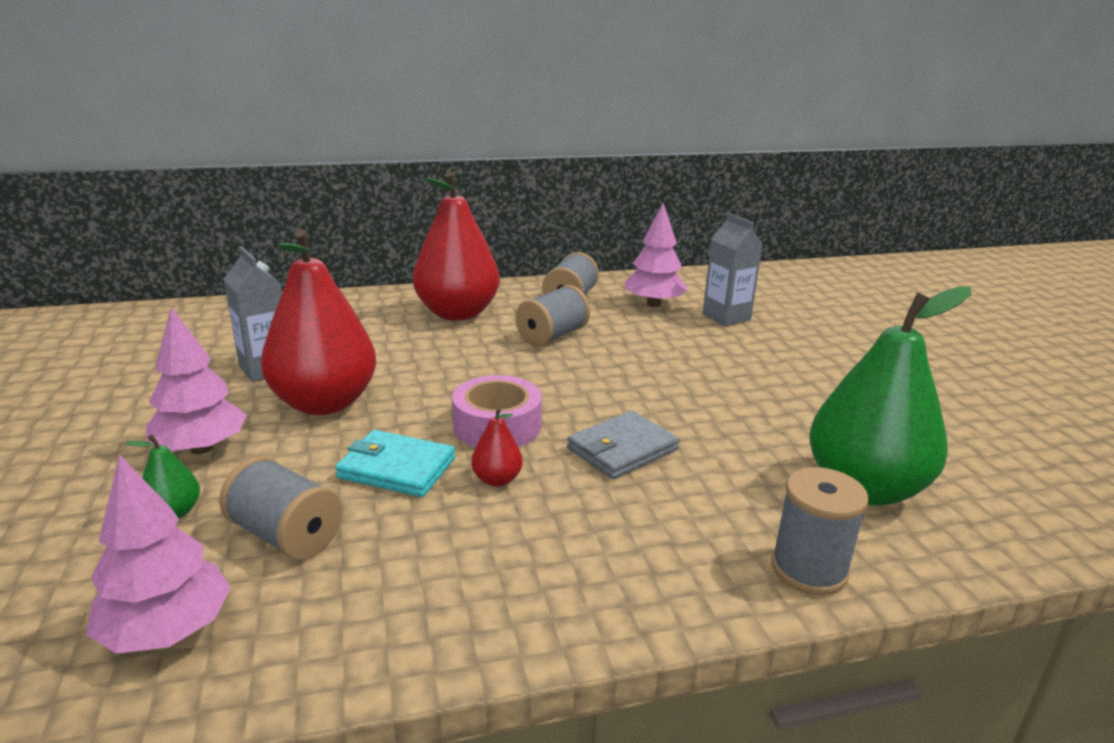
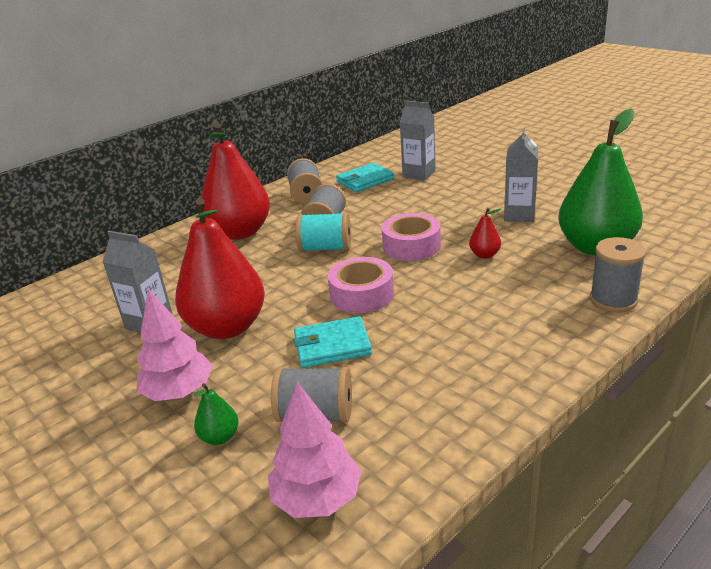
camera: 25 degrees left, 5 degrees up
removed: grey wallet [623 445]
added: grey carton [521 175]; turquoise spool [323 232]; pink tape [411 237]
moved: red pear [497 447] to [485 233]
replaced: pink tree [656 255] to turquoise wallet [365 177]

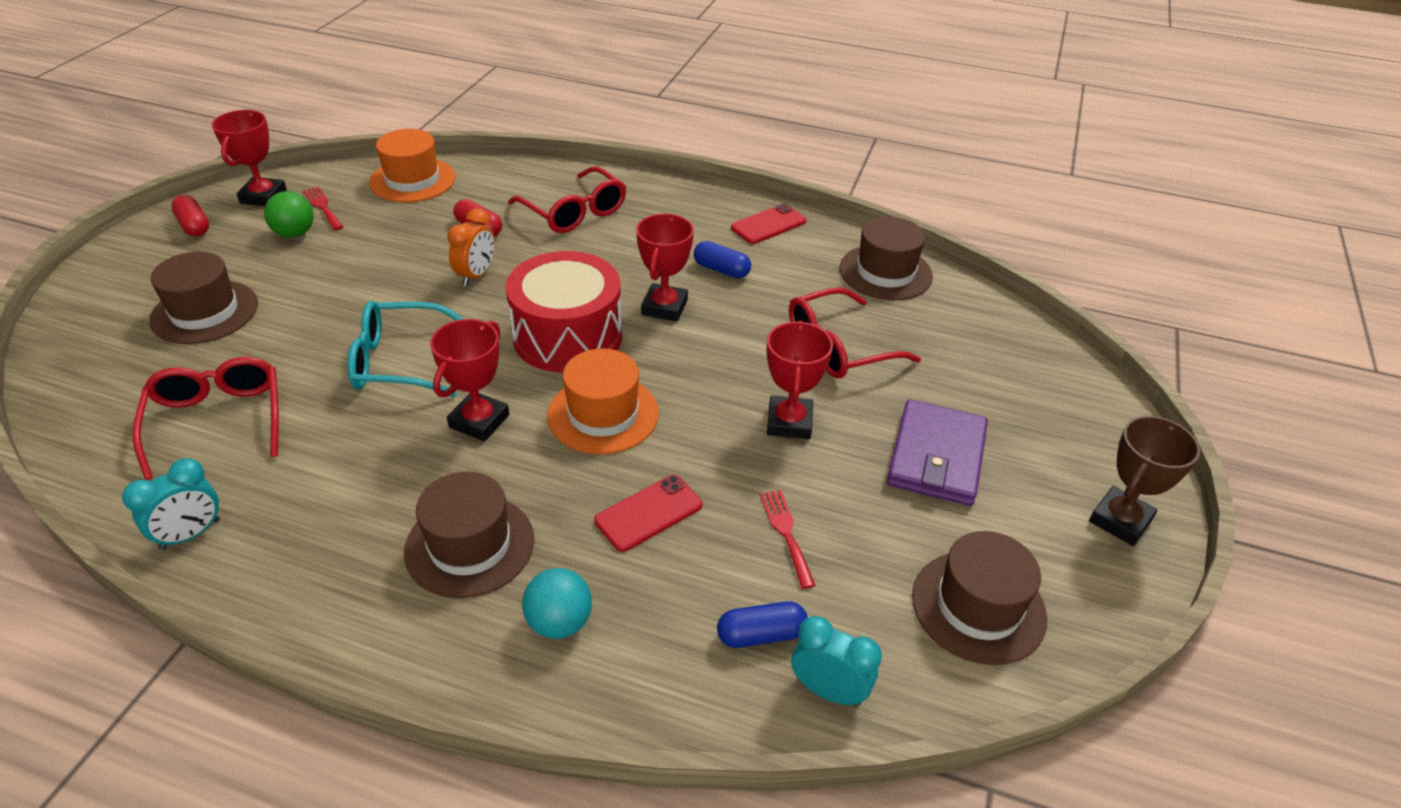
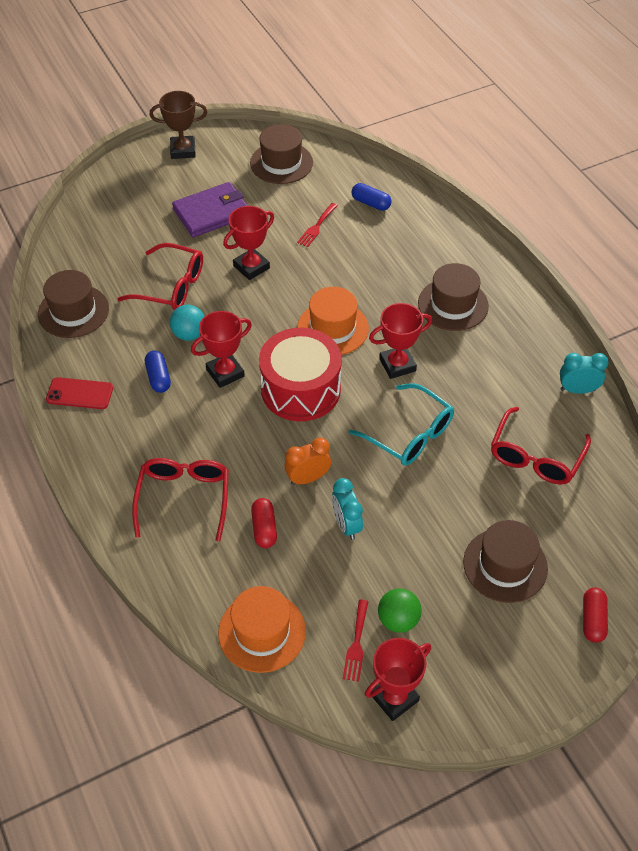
camera: 135 degrees left, 10 degrees up
removed: red phone [648 513]
moved: red capsule [190 215] to [595 615]; turquoise ball [557 603] to [187 323]; turquoise clock [837 661] to [347 509]

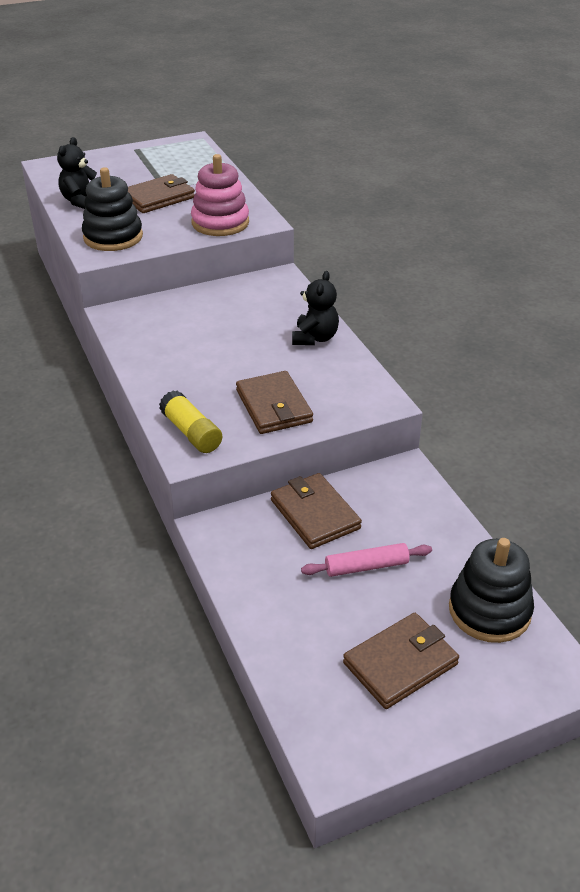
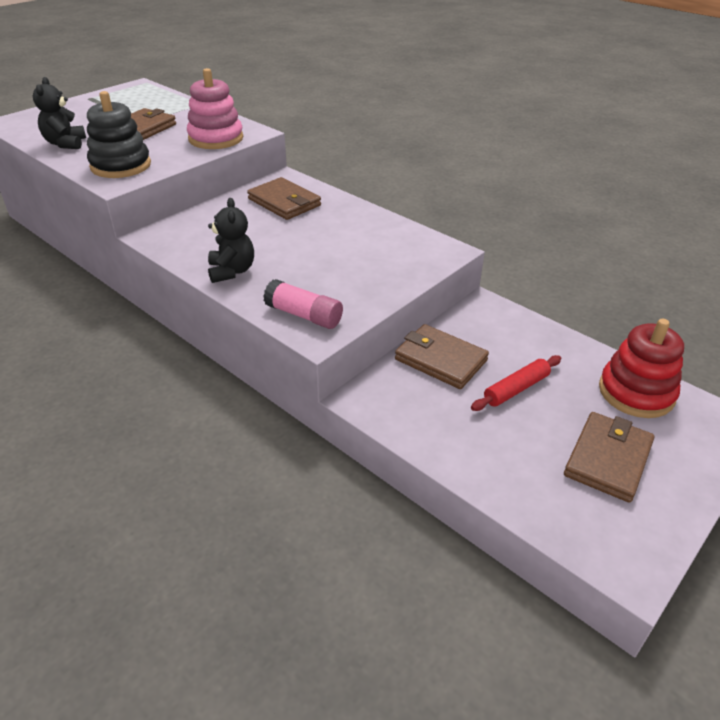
camera: 25 degrees left, 0 degrees up
moved: black teddy bear [315 308] to [231 240]; brown wallet [274 402] to [284 198]
recoloured: yellow glue stick [190 421] to pink glue stick [303 304]; black stacking toy [491 590] to red stacking toy [641 368]; pink rolling pin [366 560] to red rolling pin [516 383]

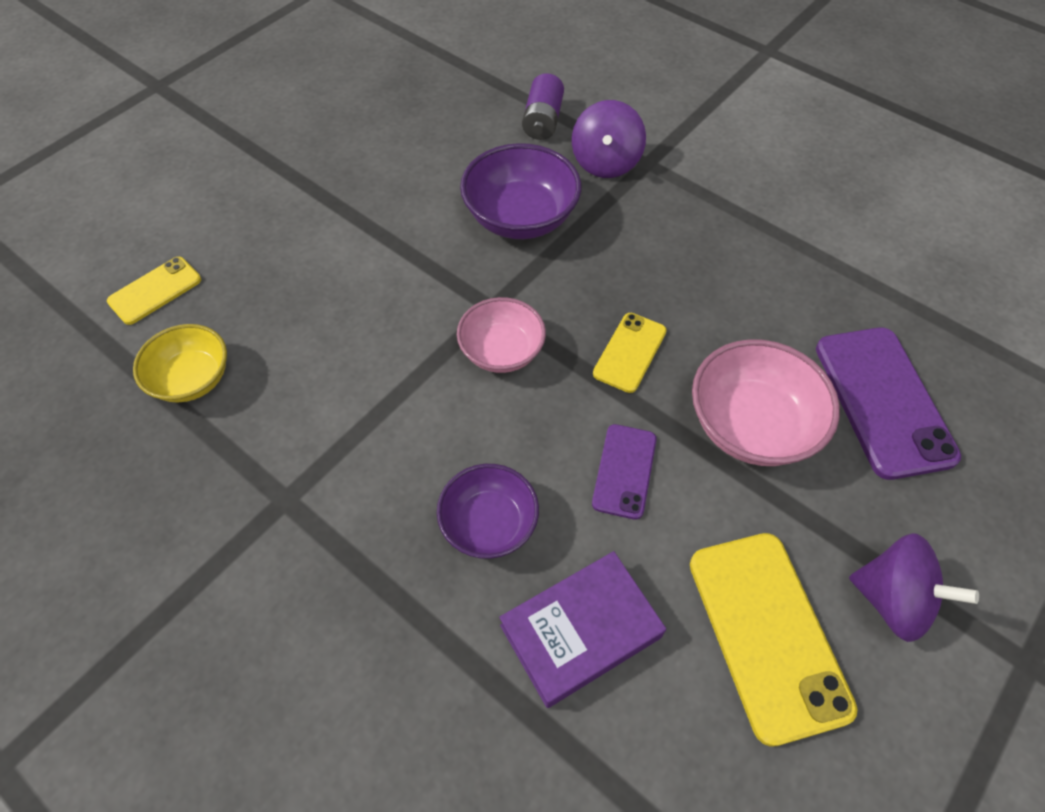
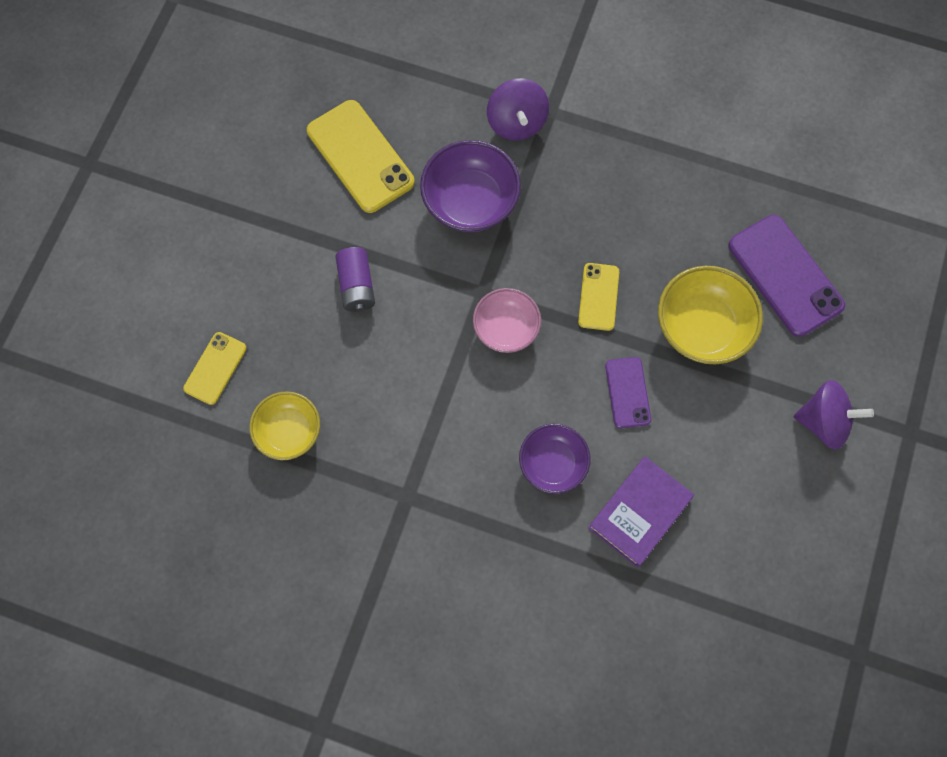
camera: 20 degrees left, 15 degrees up
moved: purple battery [543 106] to [355 279]; yellow phone [773 640] to [361 156]
recoloured: pink bowl [766 402] to yellow bowl [710 315]

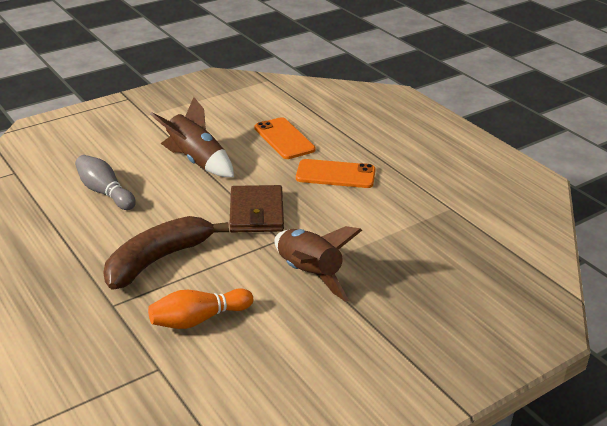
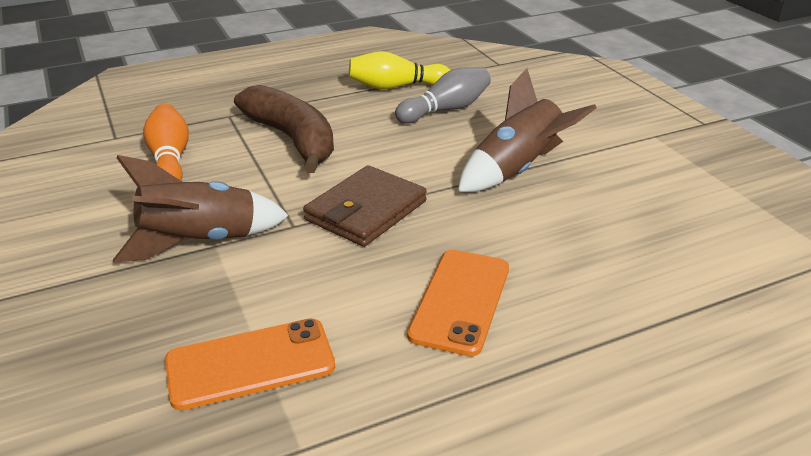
camera: 100 degrees right, 0 degrees up
added: yellow bowling pin [399 70]
moved: orange phone [285 138] to [250 364]
turned: brown wallet [256 208] = [365 206] 60 degrees counterclockwise

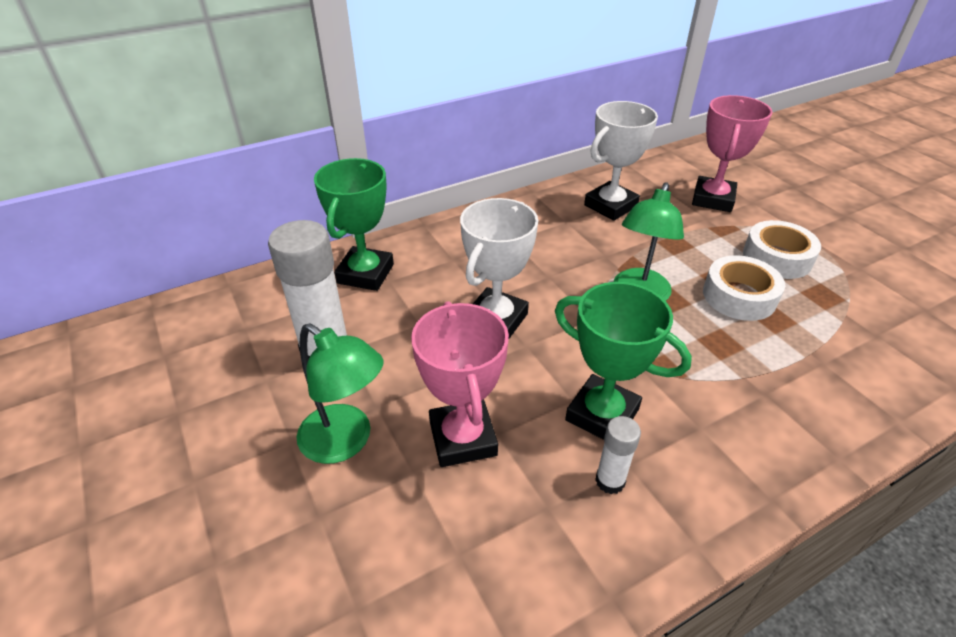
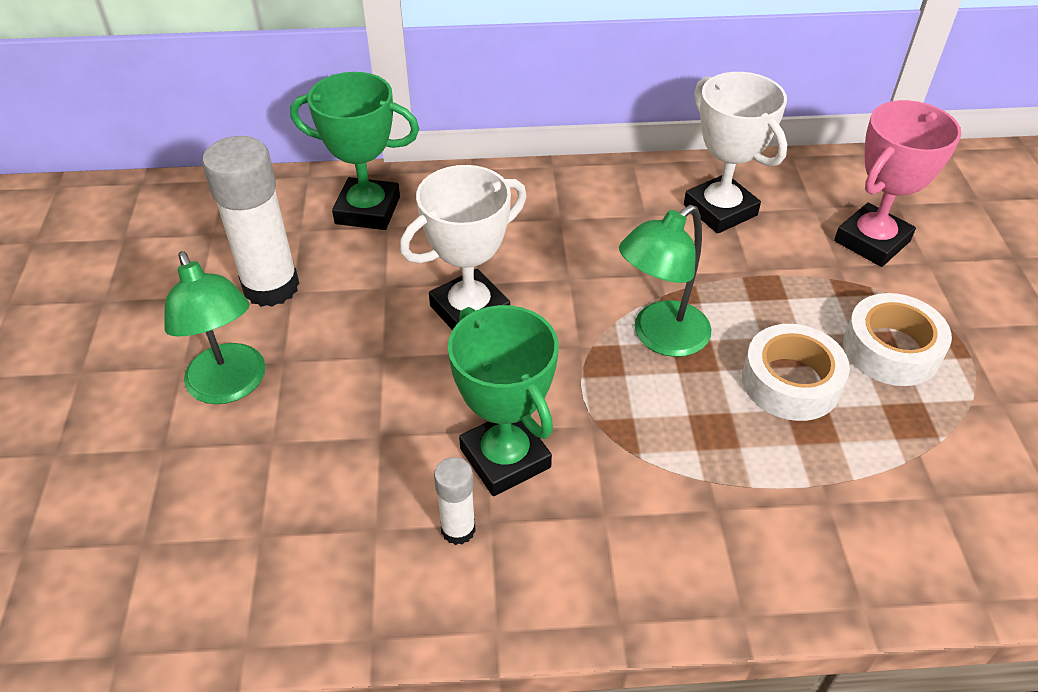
camera: 25 degrees right, 5 degrees up
removed: pink trophy [460 384]
turned: white trophy [621 161] = [735 153] 75 degrees clockwise; green trophy [354 224] = [354 151] 60 degrees clockwise

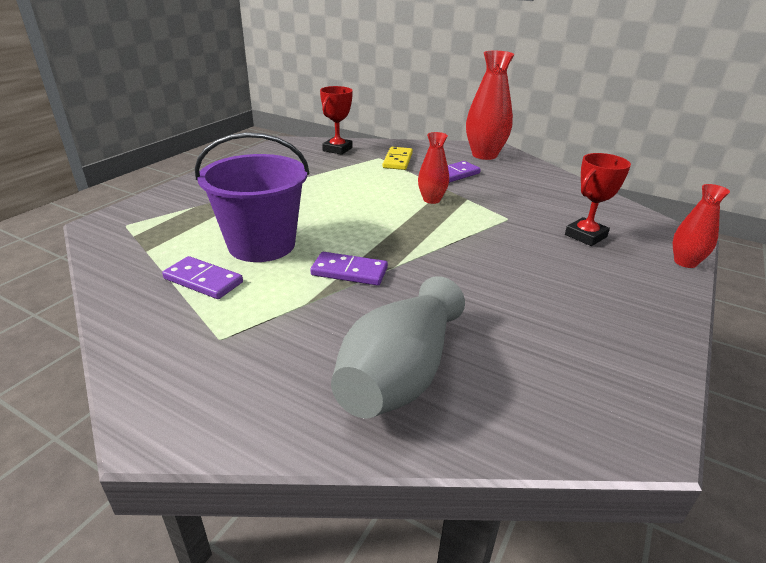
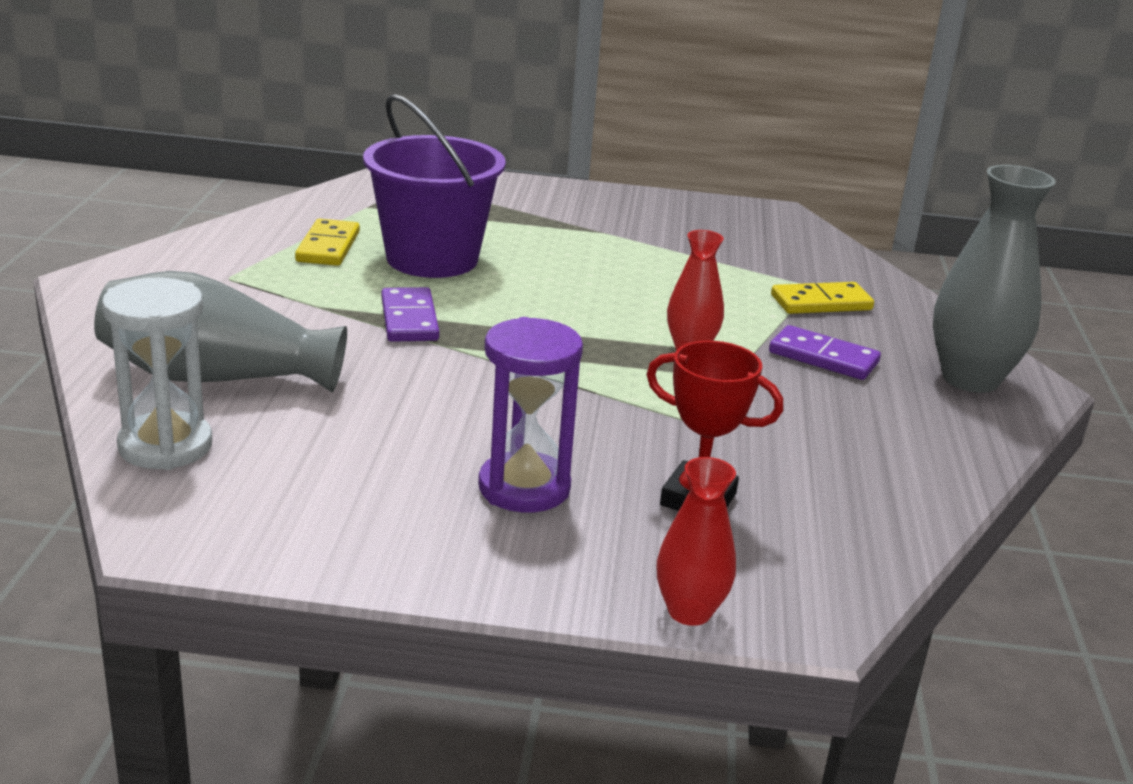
camera: 65 degrees right, 5 degrees down
removed: red trophy [336 120]
added: white hourglass [157 374]; purple hourglass [530 415]
recoloured: red vase [490 105] to grey vase [994 279]; purple domino [202 277] to yellow domino [327 242]

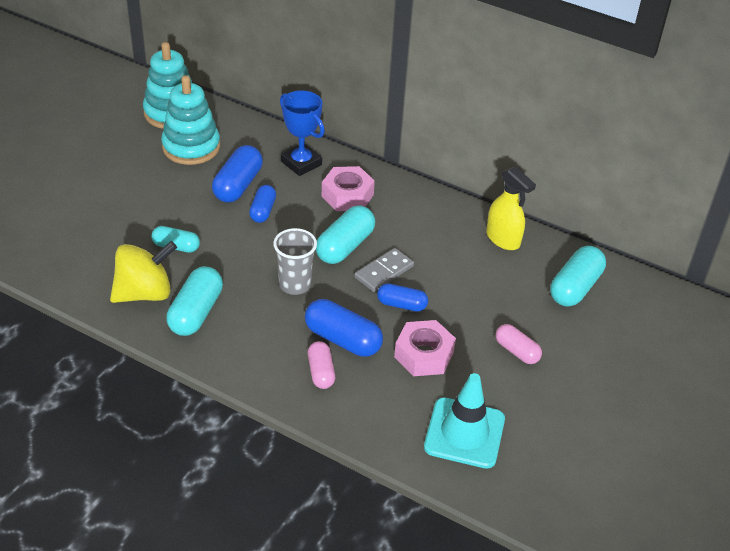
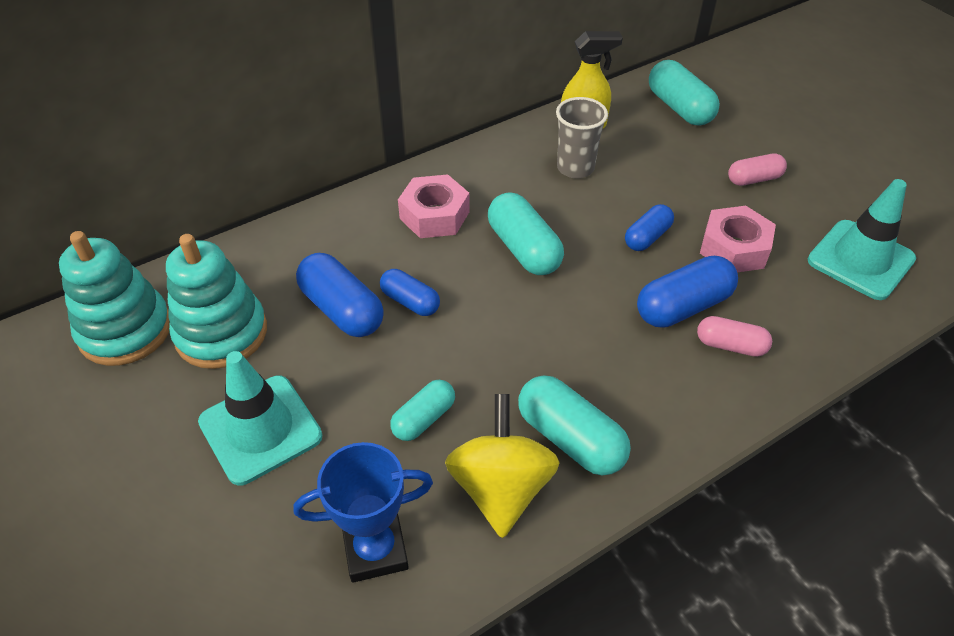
camera: 60 degrees left, 5 degrees up
removed: grey domino [384 270]
added: turquoise traffic cone [260 418]
moved: blue trophy [302 133] to [363 512]; grey cup [295 261] to [582 137]

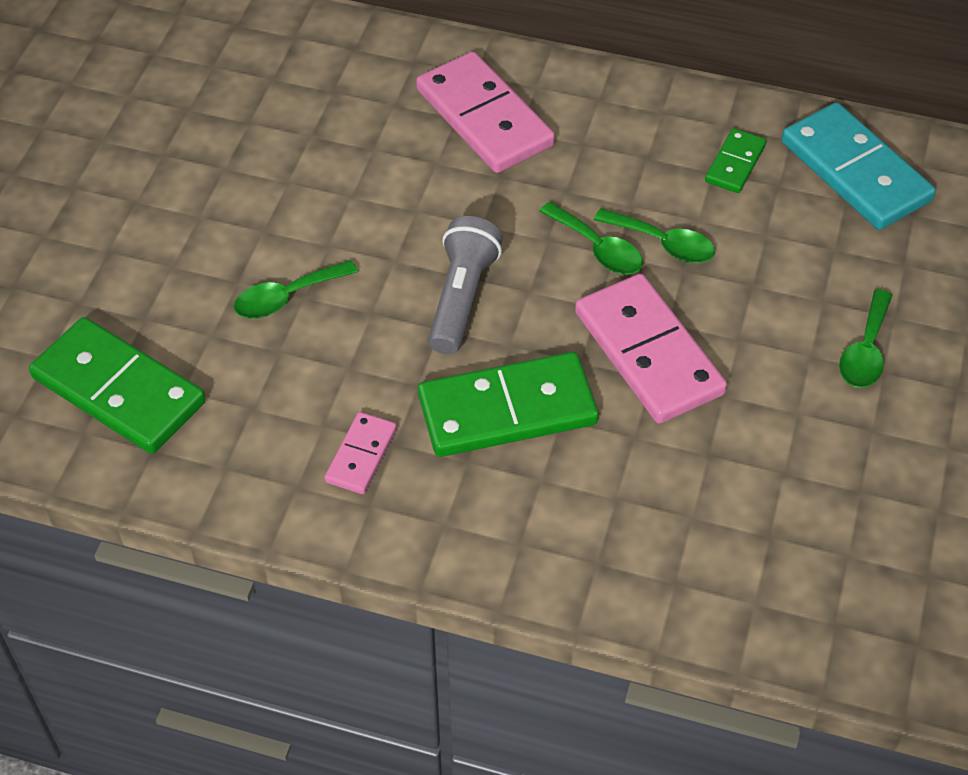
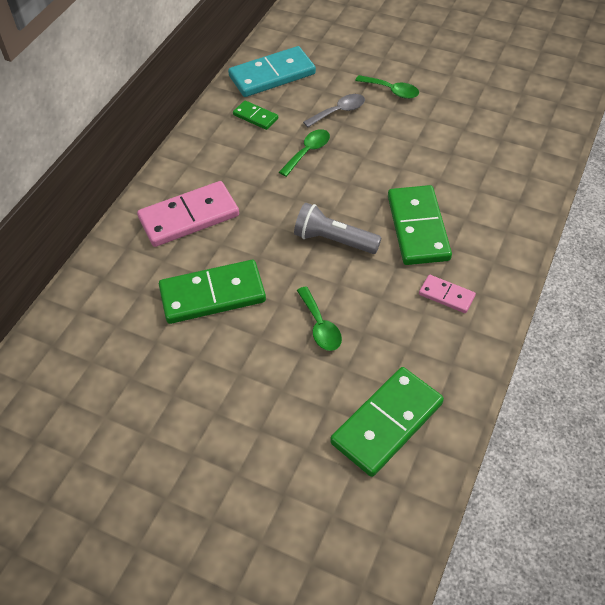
camera: 80 degrees left, 0 degrees up
removed: green spoon [591 238]; pink domino [651 349]
added: grey spoon [334 110]; green domino [212 292]

